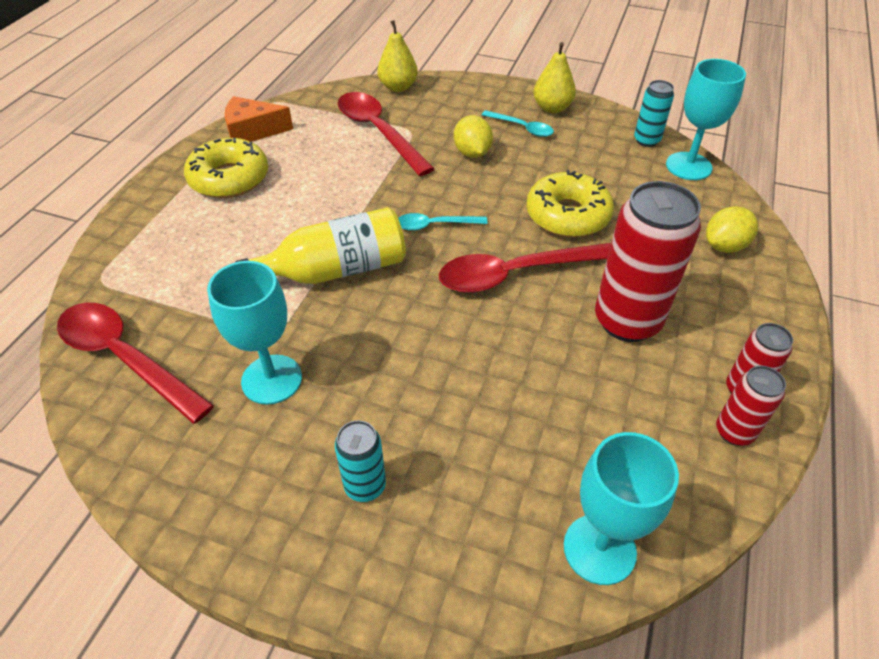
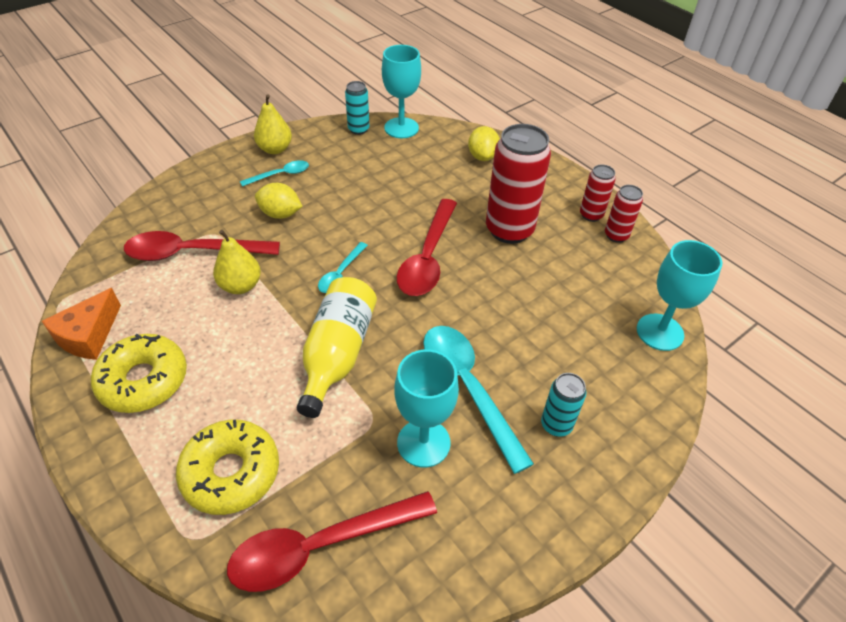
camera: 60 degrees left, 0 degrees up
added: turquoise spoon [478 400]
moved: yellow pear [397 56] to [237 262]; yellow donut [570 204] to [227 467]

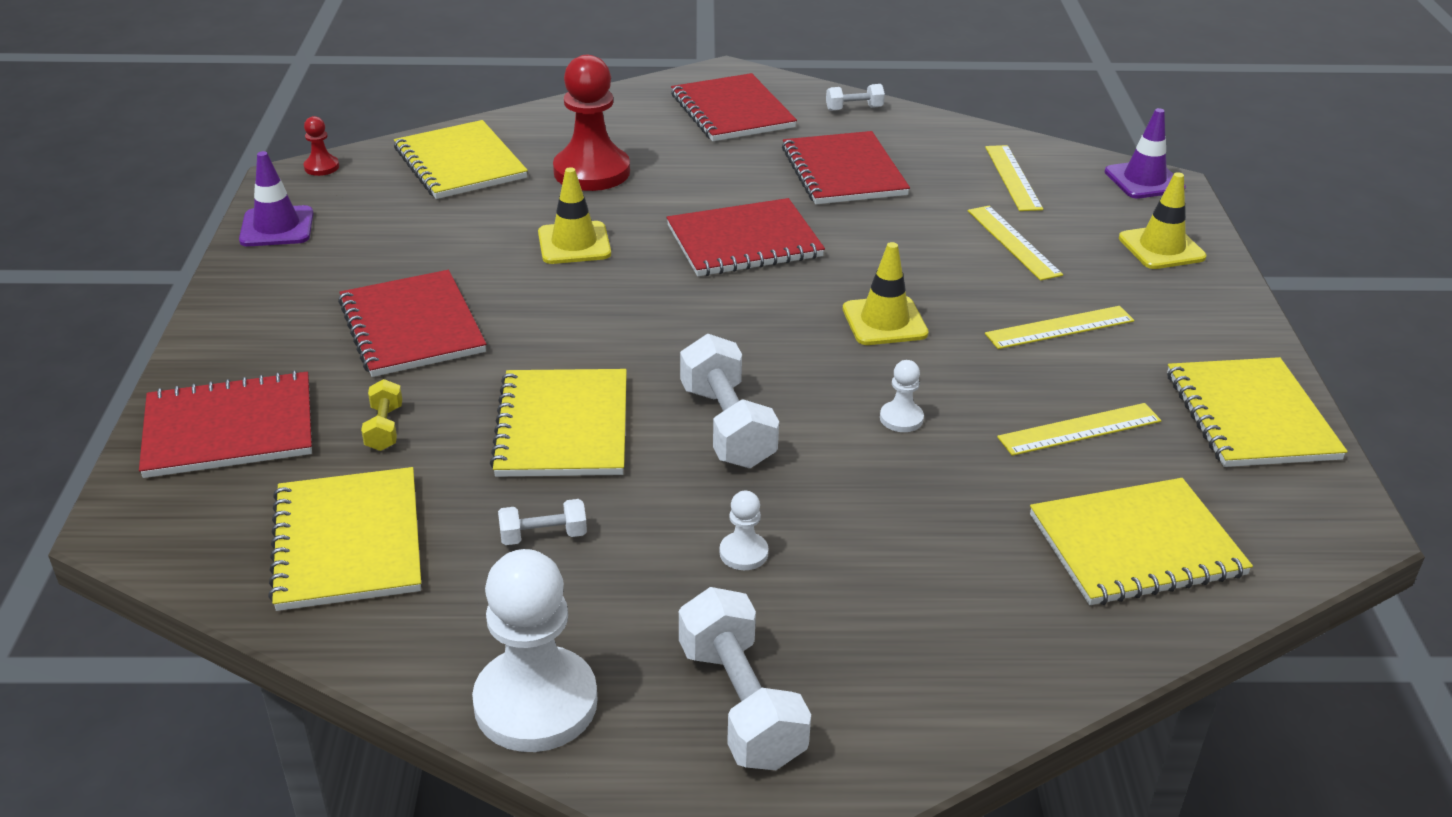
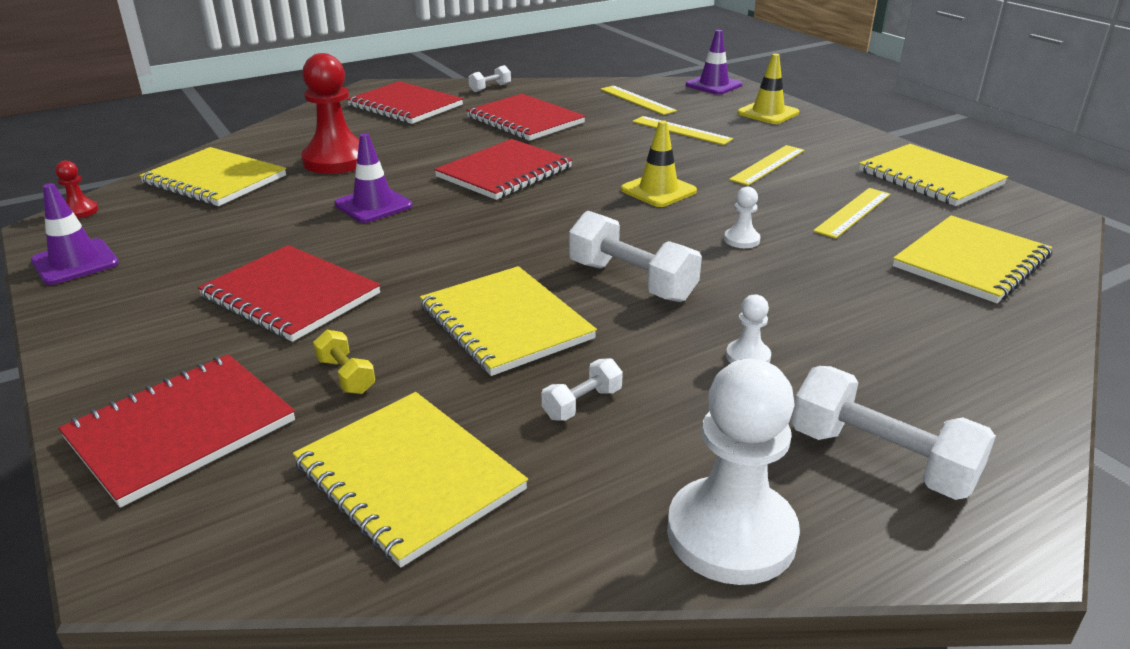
camera: 30 degrees left, 5 degrees down
recoloured: yellow traffic cone [574 215] to purple traffic cone [373 178]

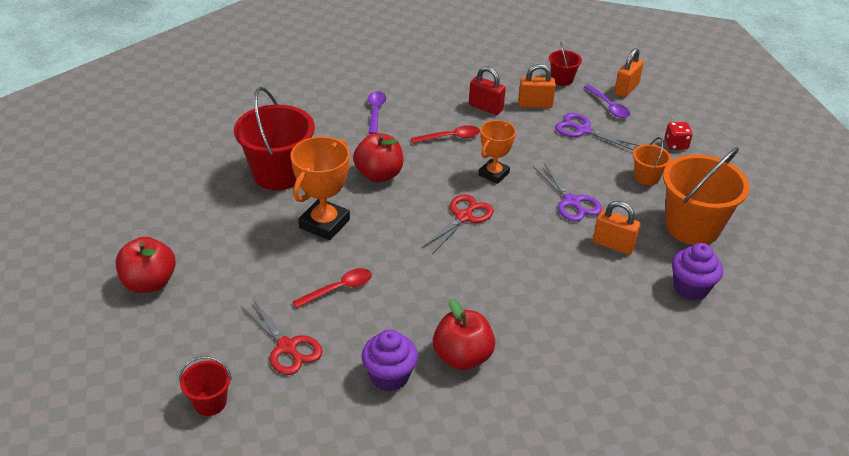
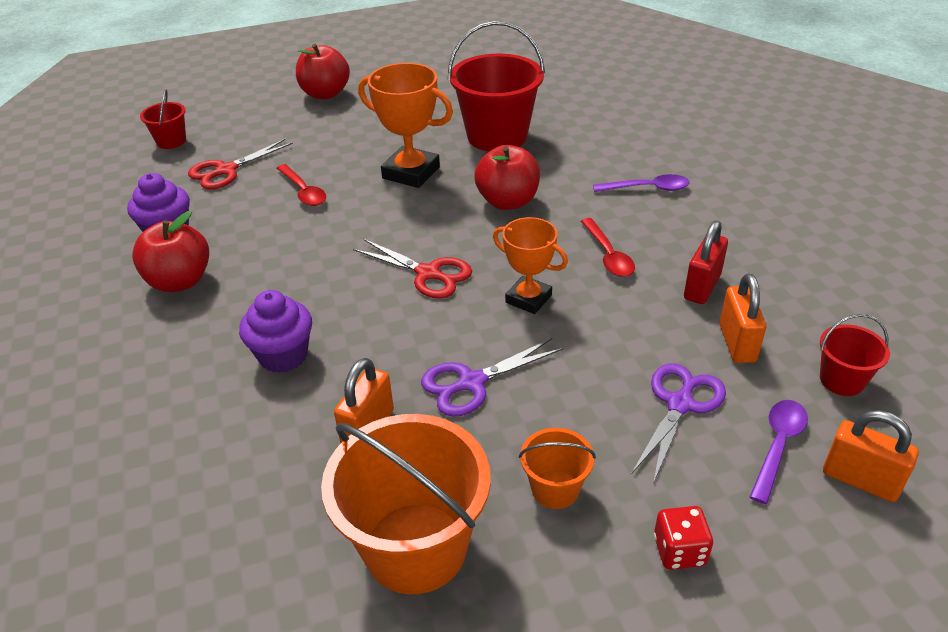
camera: 90 degrees right, 0 degrees up
moved: purple cupcake [697 271] to [275 331]
turned: purple spoon [607 101] = [779 452] 150 degrees clockwise

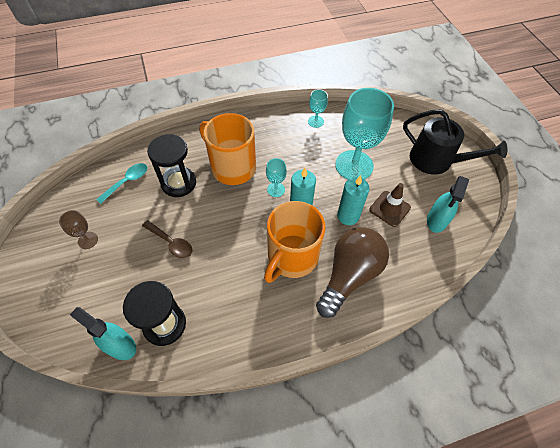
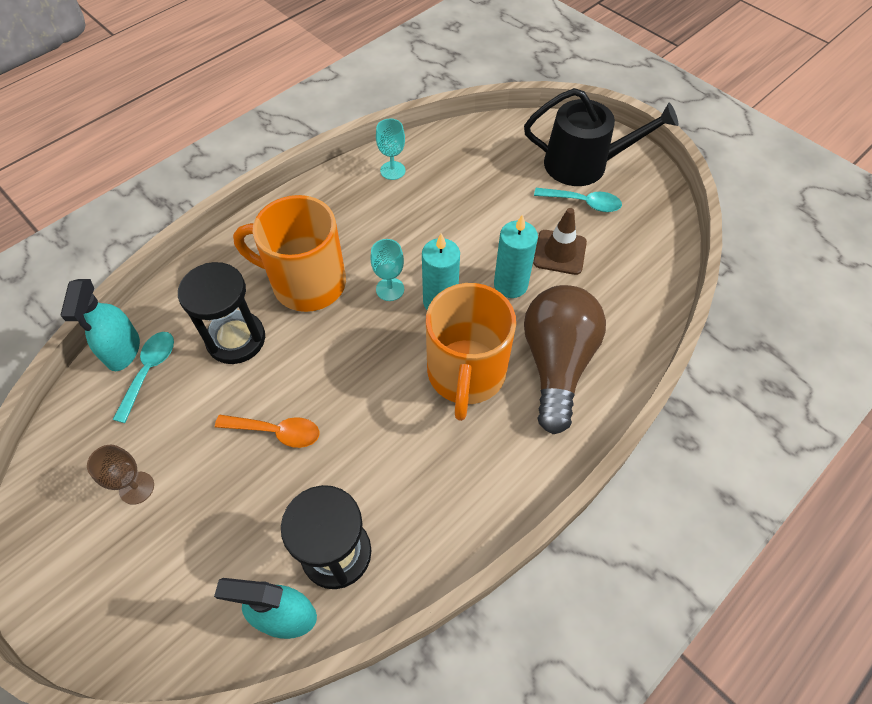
camera: 25 degrees left, 0 degrees up
removed: turquoise goblet [364 133]
added: turquoise spoon [578 200]
moved: turquoise spray bottle [448 204] to [100 325]
recoloured: brown spoon [167 239] to orange spoon [267 431]

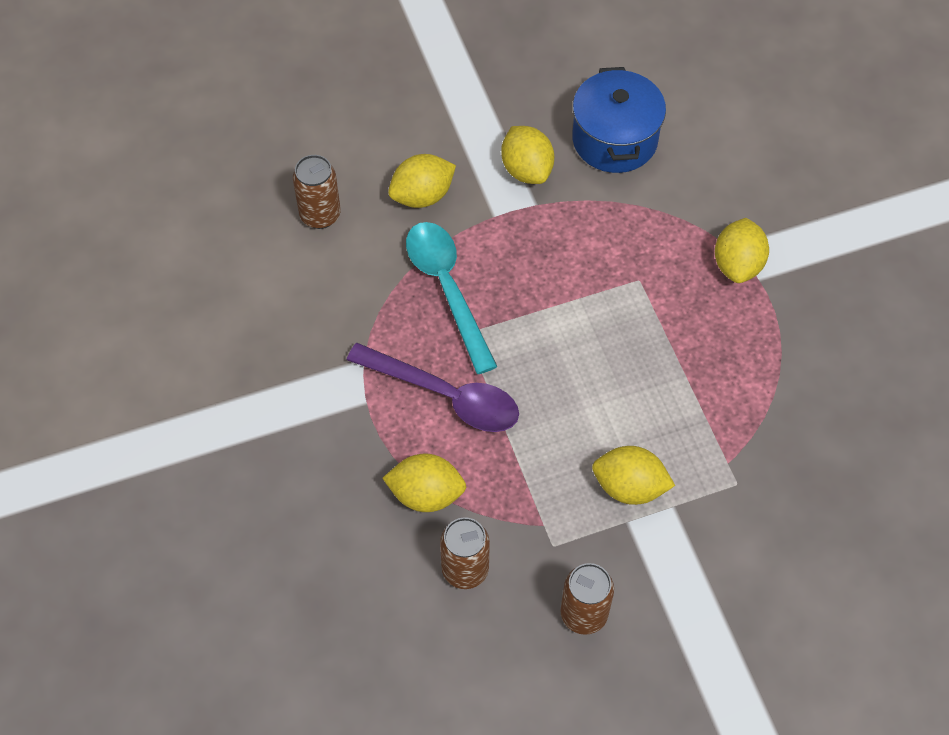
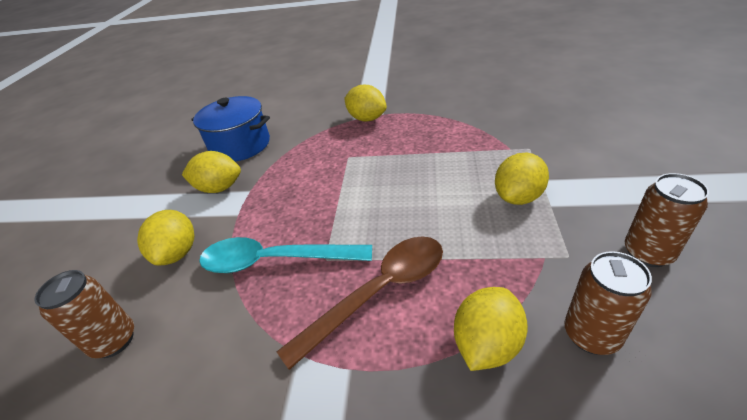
camera: 60 degrees left, 20 degrees down
recoloured: purple spoon [433 387] to brown spoon [360 303]

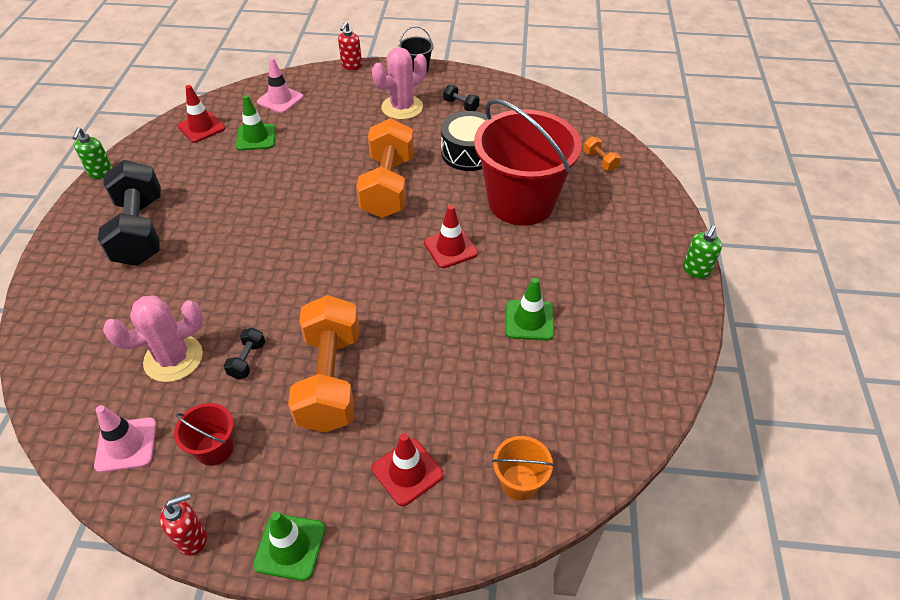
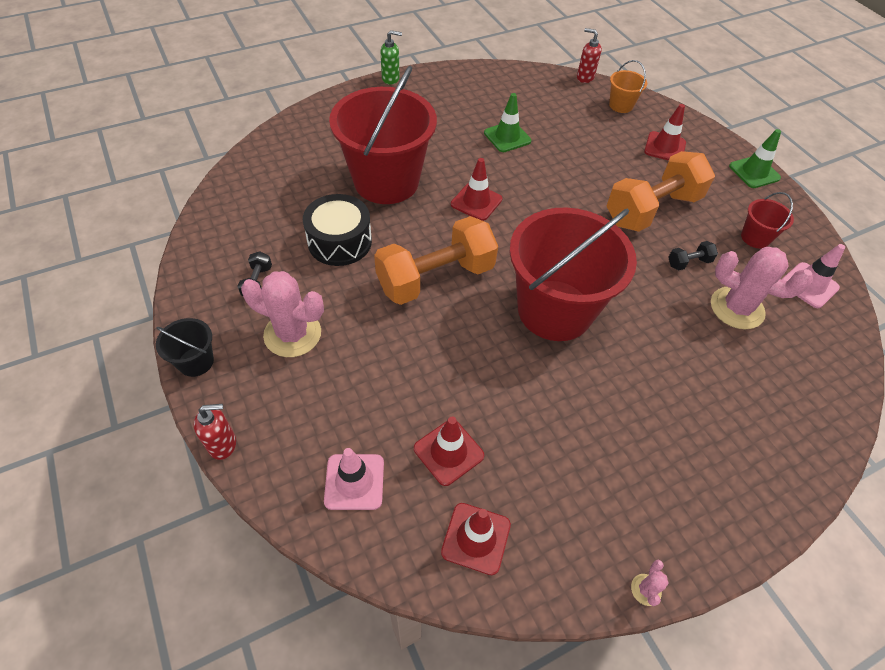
camera: 125 degrees left, 5 degrees up
removed: orange dumbbell [602 154]; black dumbbell [129 213]
added: red bucket [573 274]
moved: red soap dispenser [183 524] to [589 55]
replaced: green soap dispenser [93 153] to pink cactus [650 583]
recoloured: green traffic cone [256 122] to red traffic cone [449 451]

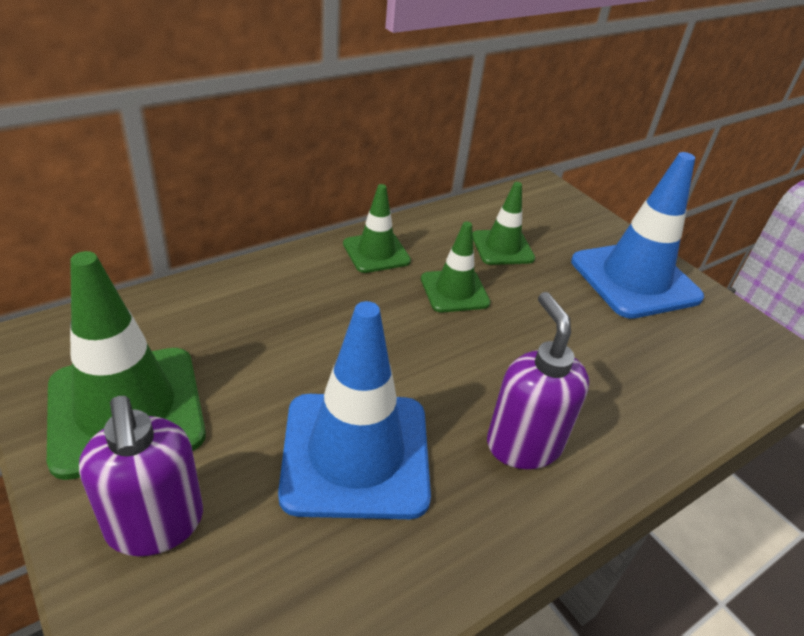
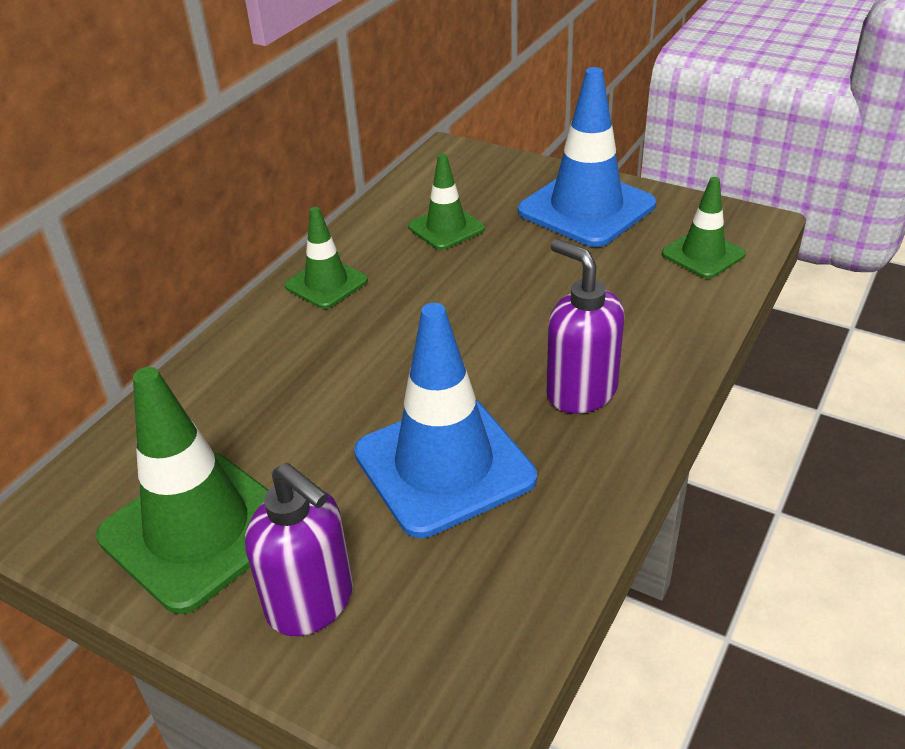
camera: 20 degrees left, 0 degrees up
moved: green traffic cone [456 267] to [704 228]

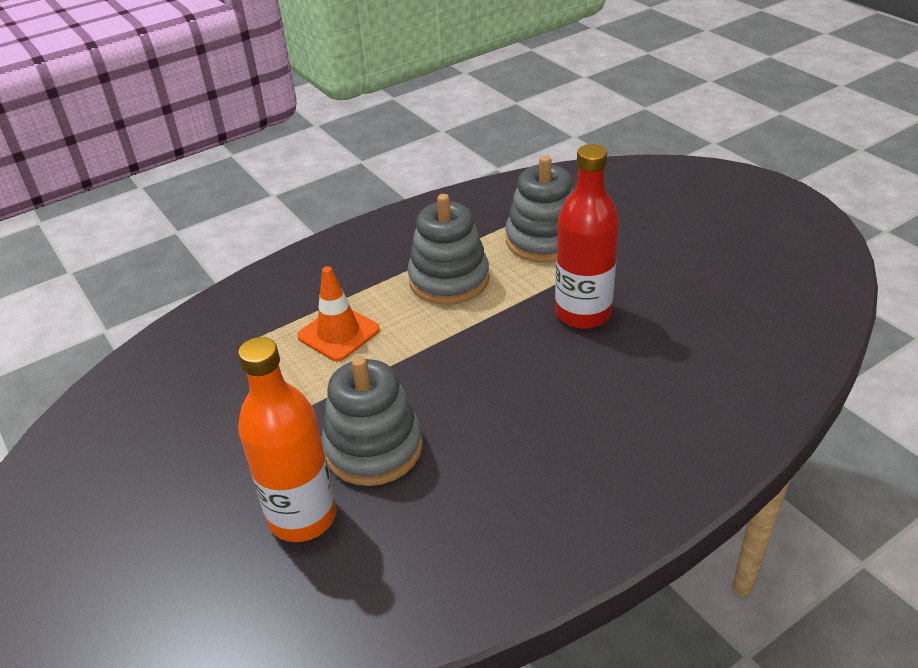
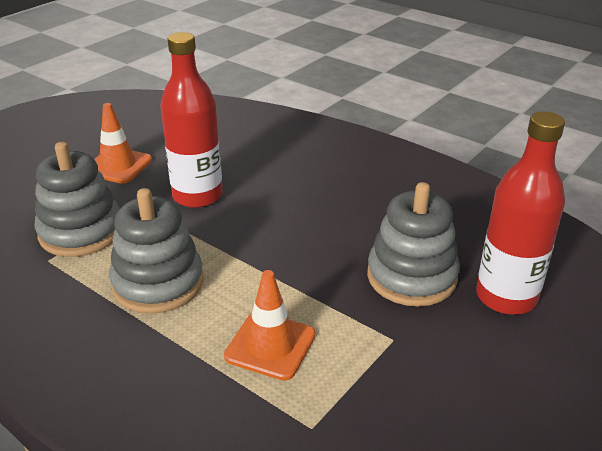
camera: 110 degrees left, 5 degrees down
added: orange traffic cone [123 143]
recoloured: orange bottle [287 439] to red bottle [520 213]

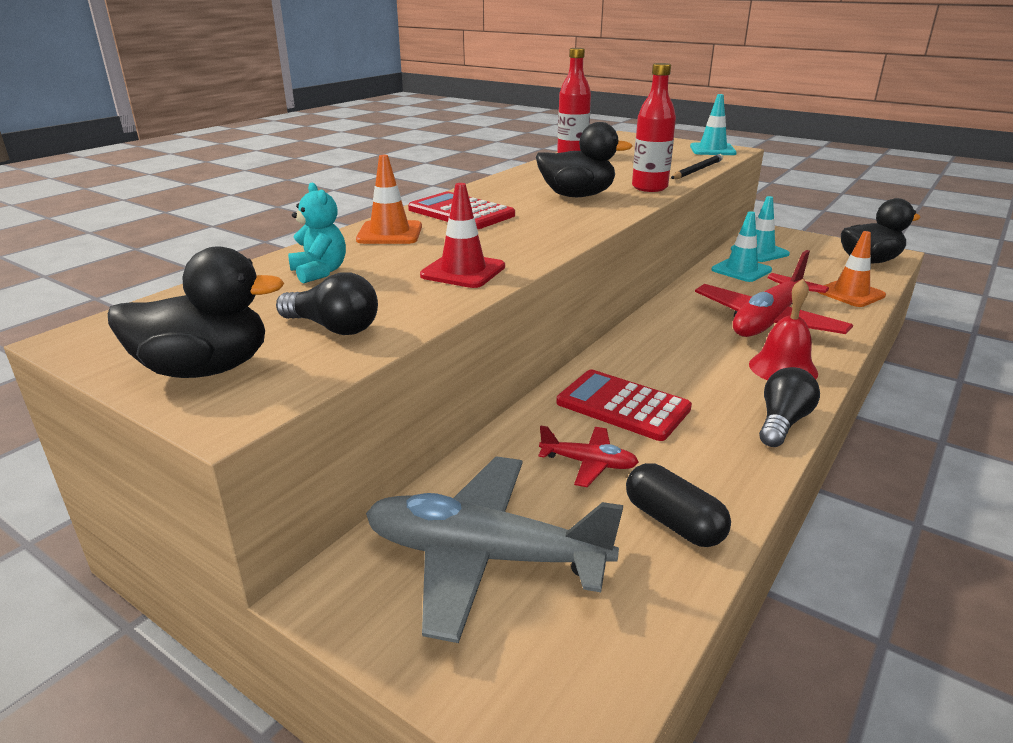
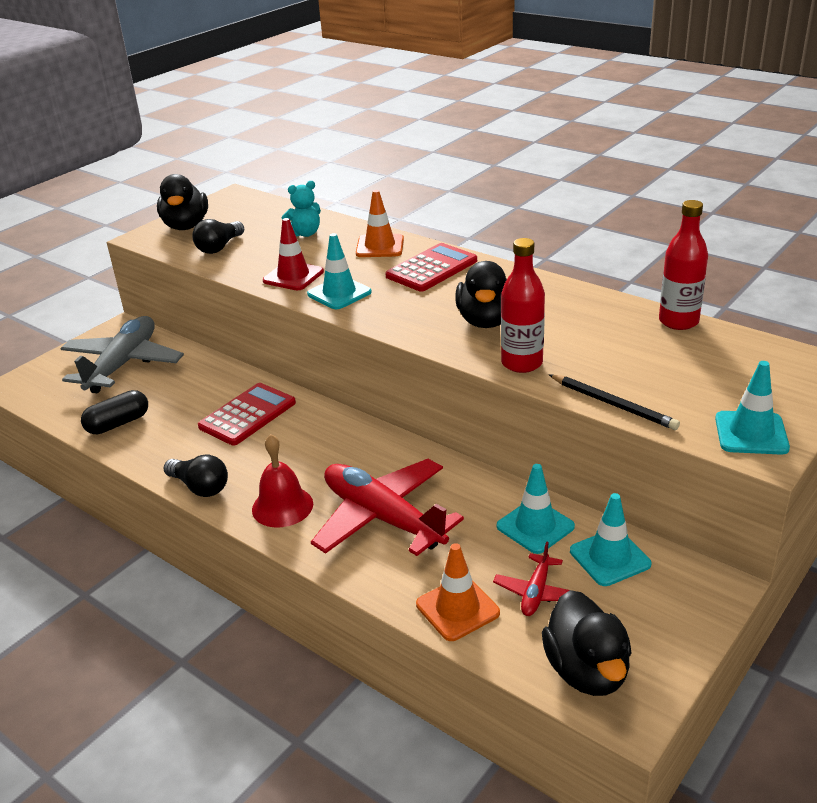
camera: 95 degrees right, 5 degrees up
added: turquoise traffic cone [339 271]
moved: red plane [588 456] to [531 578]

